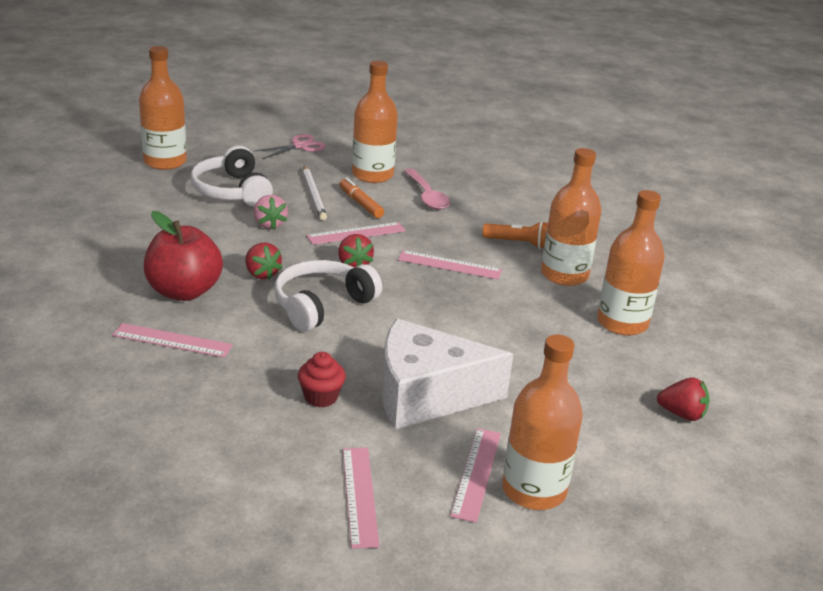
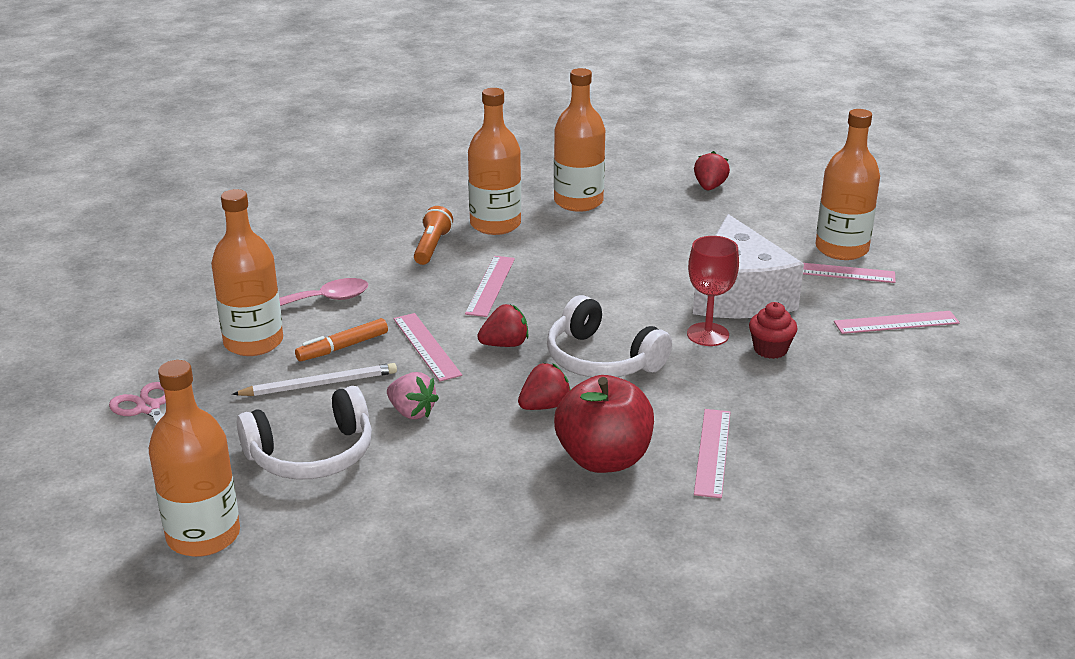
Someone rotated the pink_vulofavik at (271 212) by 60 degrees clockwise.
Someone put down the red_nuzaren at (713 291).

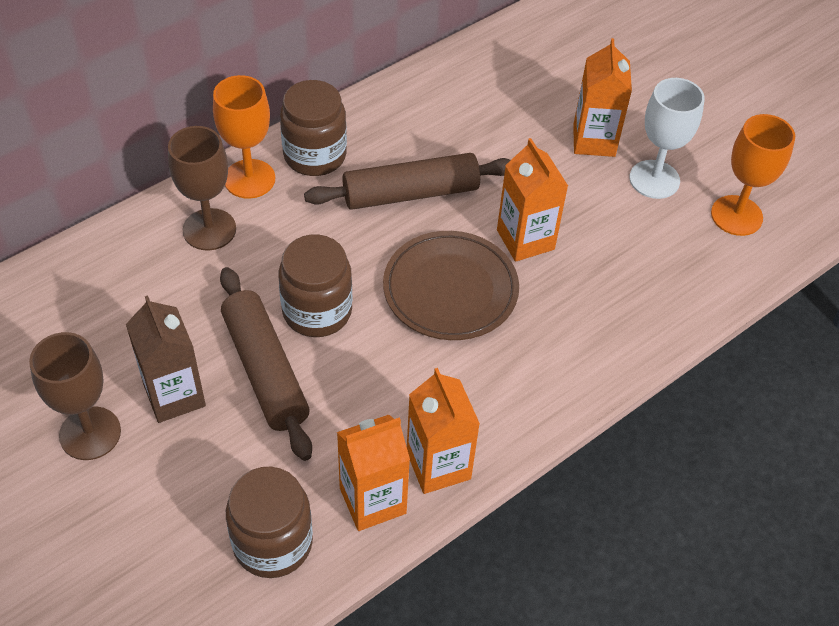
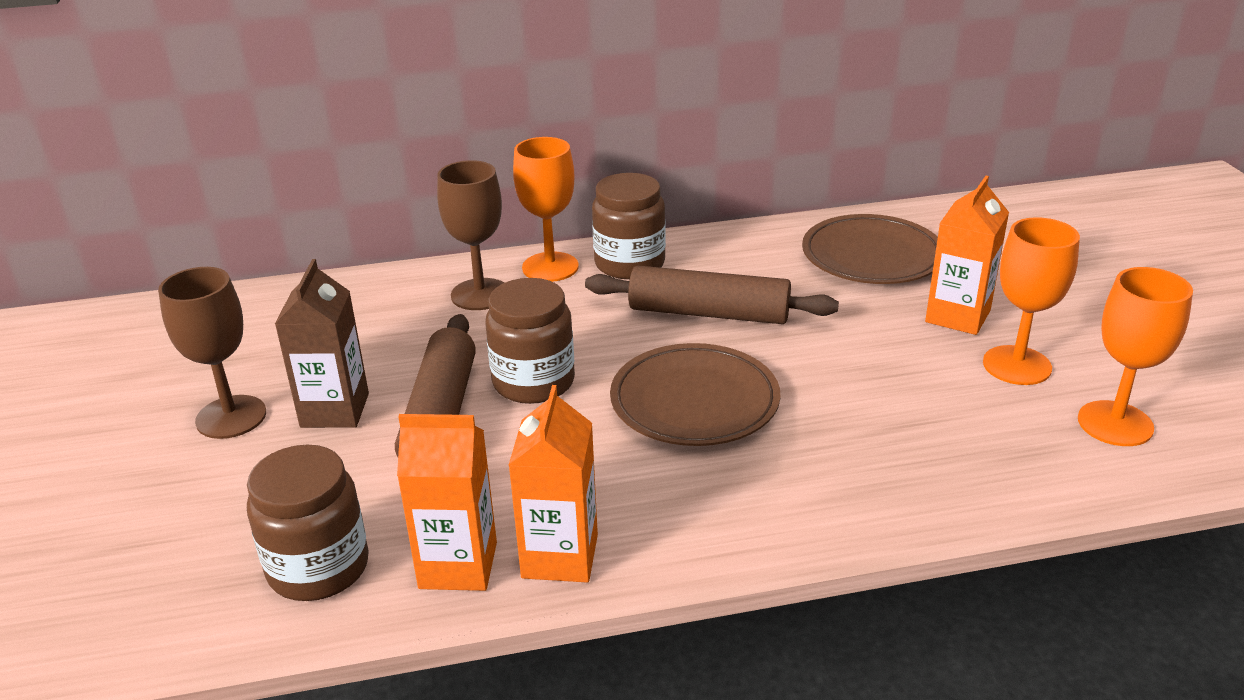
Someone repainted the white_nuzaren at (667 138), which became the orange_nuzaren at (1031 301).
Someone took away the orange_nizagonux at (532 200).
Someone put down the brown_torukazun at (870 249).

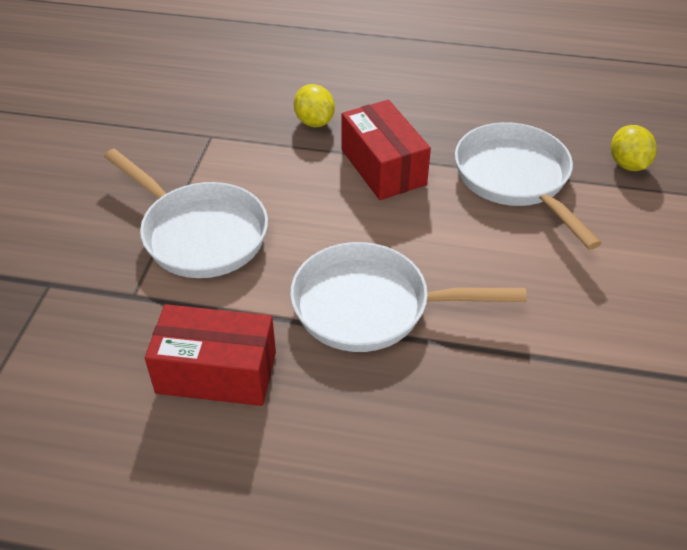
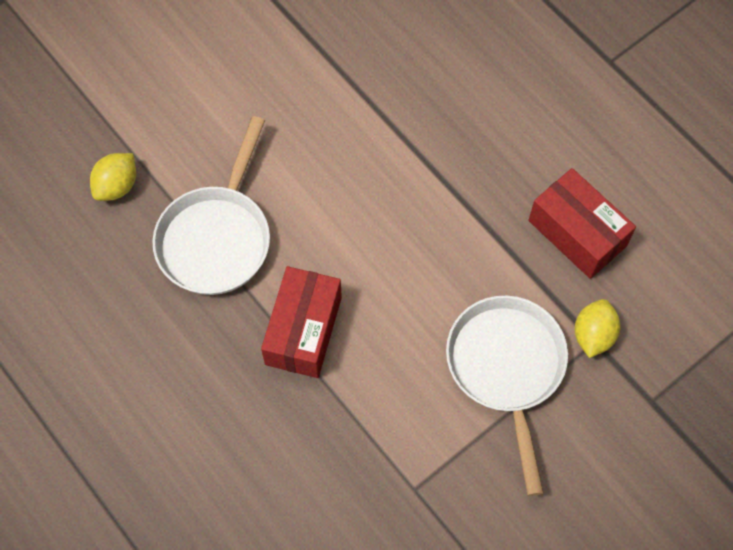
Someone carried the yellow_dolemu from (314 105) to (597 328).
Someone took away the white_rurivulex at (408 297).

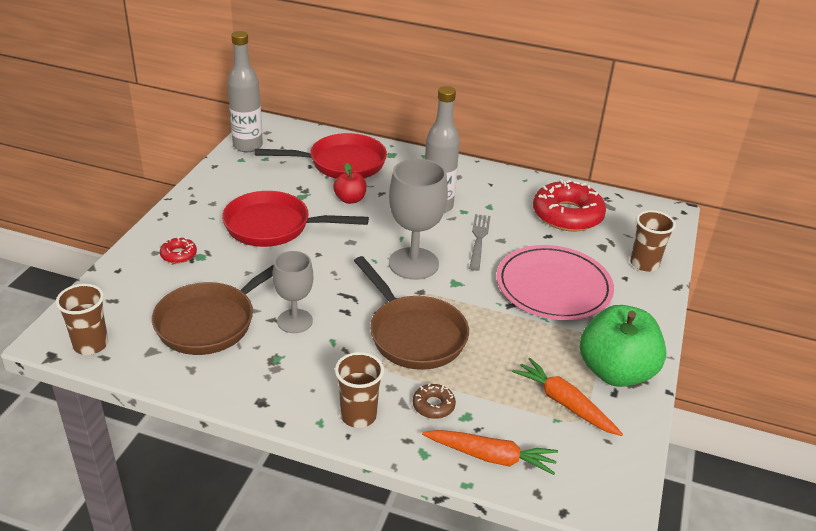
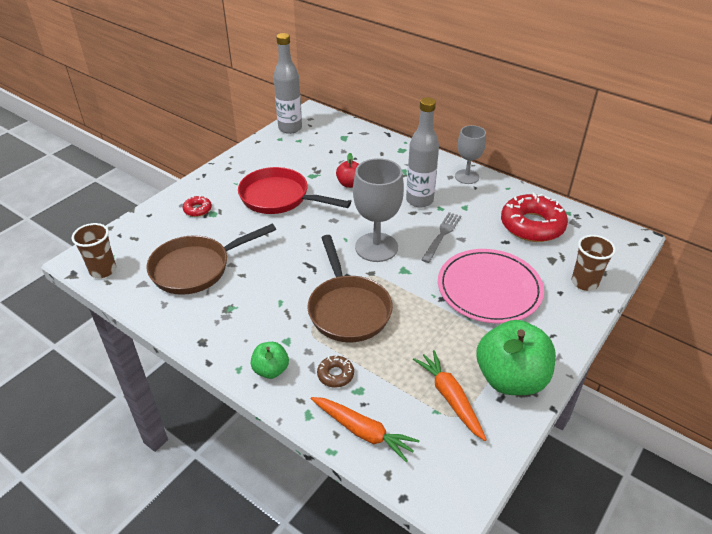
Someone took away the red_rurivulex at (321 156).
Someone carried the grey_nuzaren from (293 292) to (470 154).
Someone swapped the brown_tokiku at (359 390) for the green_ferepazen at (270 360).

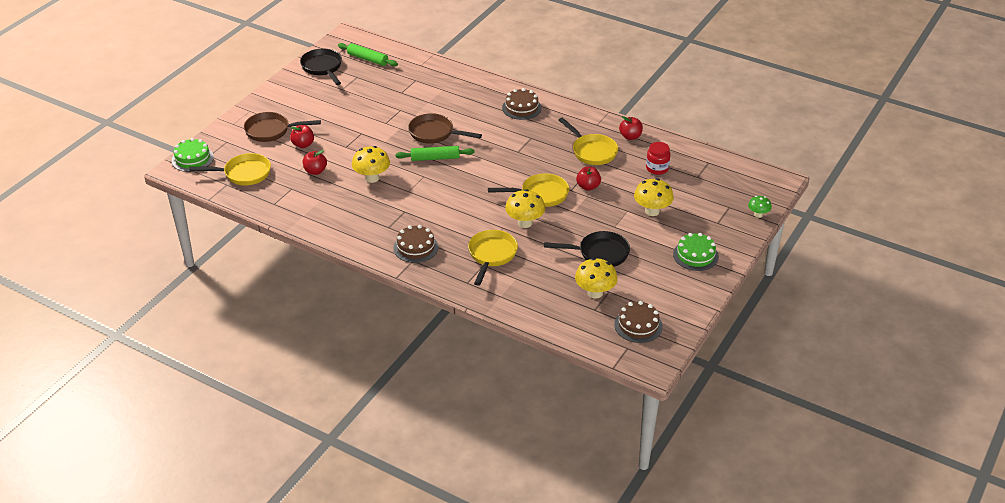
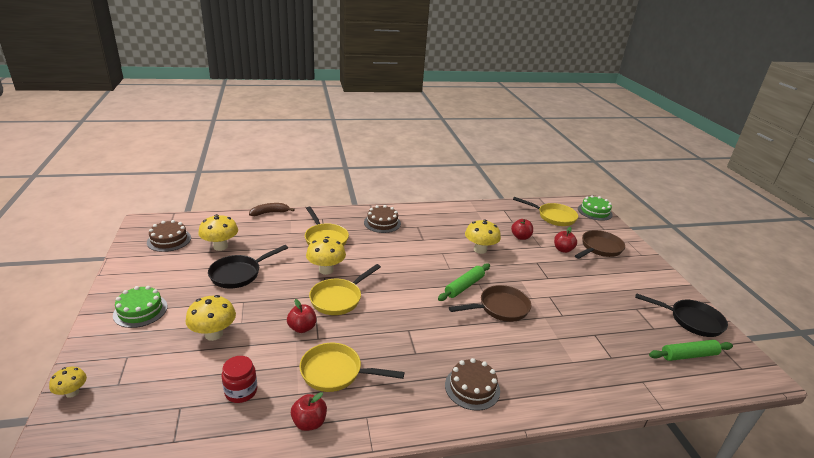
Someone rotated the yellow_rurivulex at (230 169) by 105 degrees counterclockwise.
Someone repainted the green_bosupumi at (760 207), which became the yellow_bosupumi at (68 382).
Someone put down the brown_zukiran at (272 209).

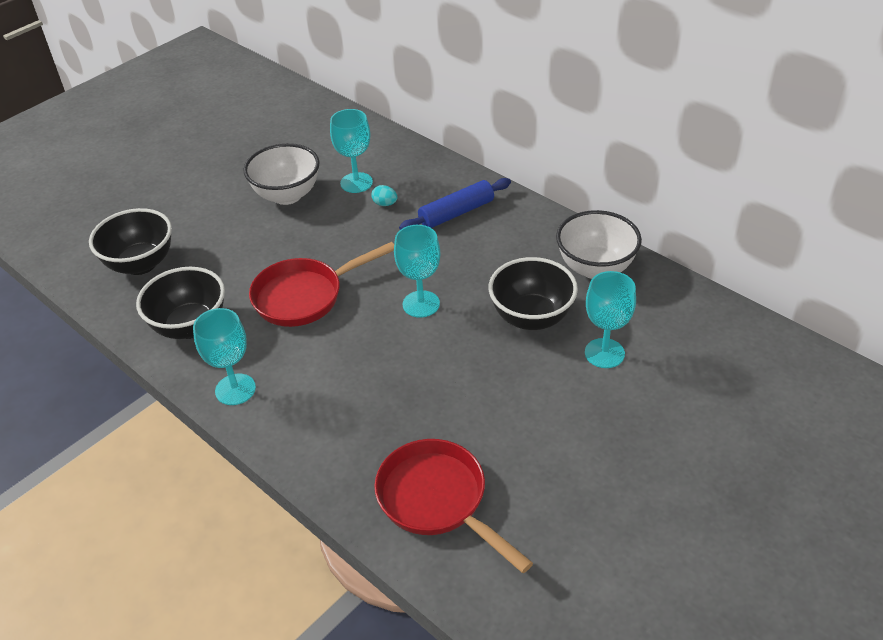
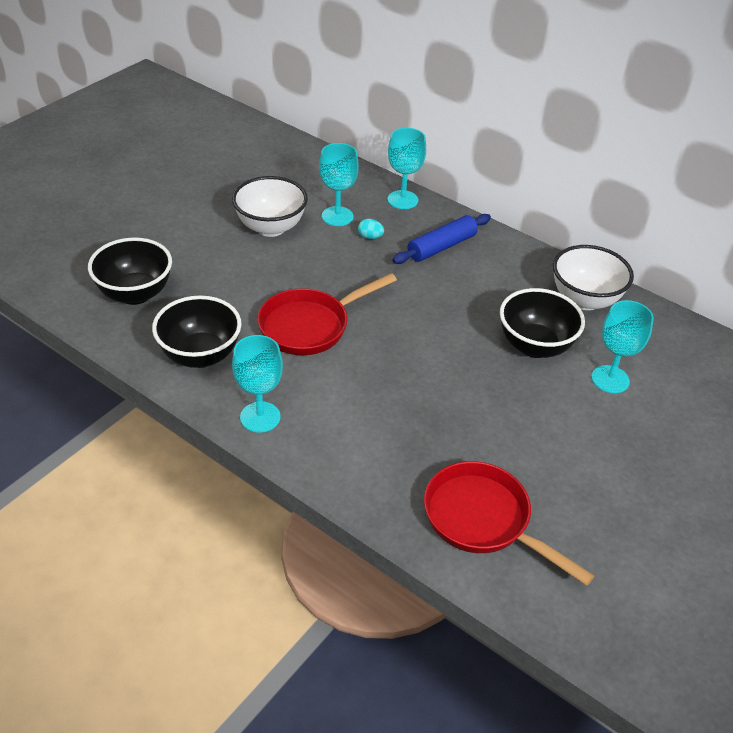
Someone carried the turquoise_nuzaren from (417 271) to (407 168).

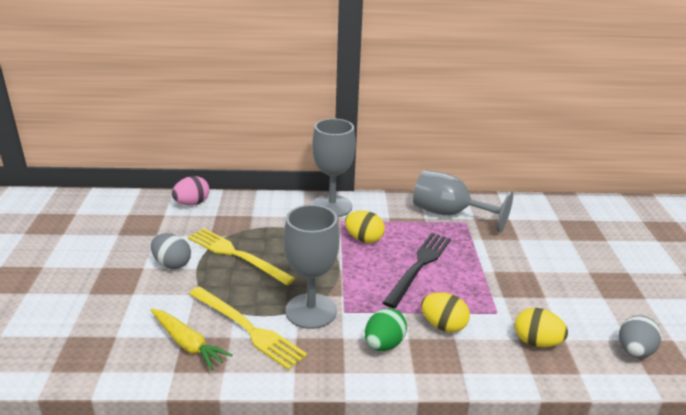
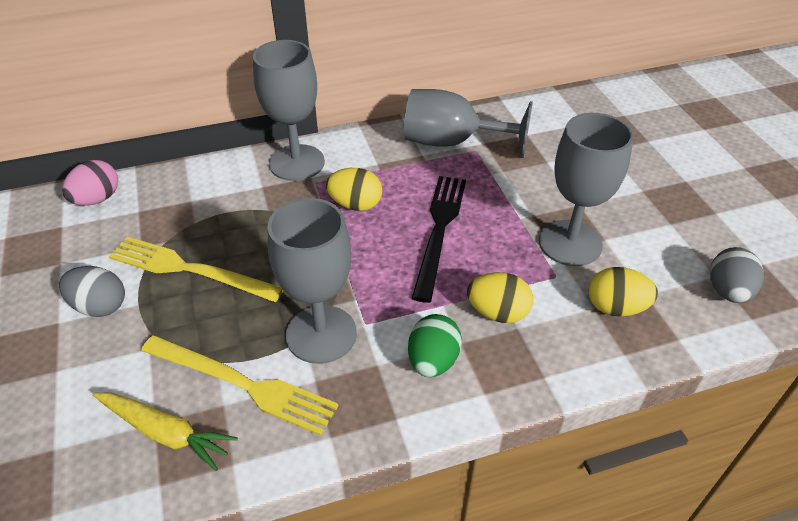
Someone put down the grey_nuzaren at (586 189).

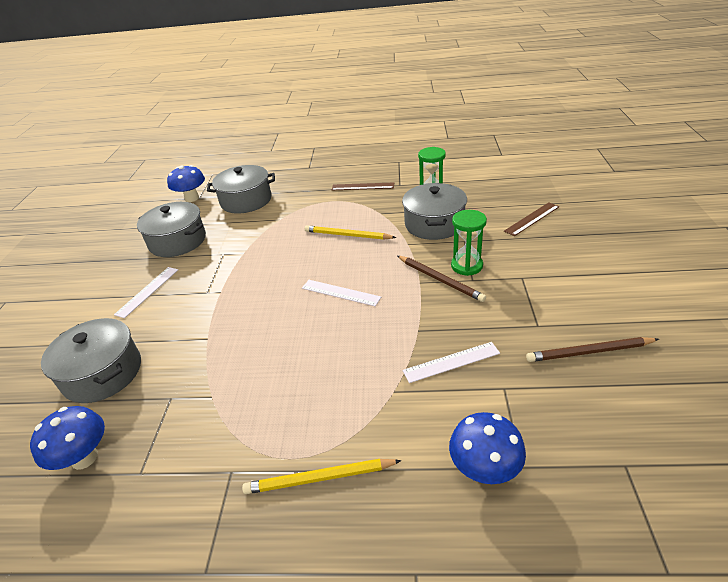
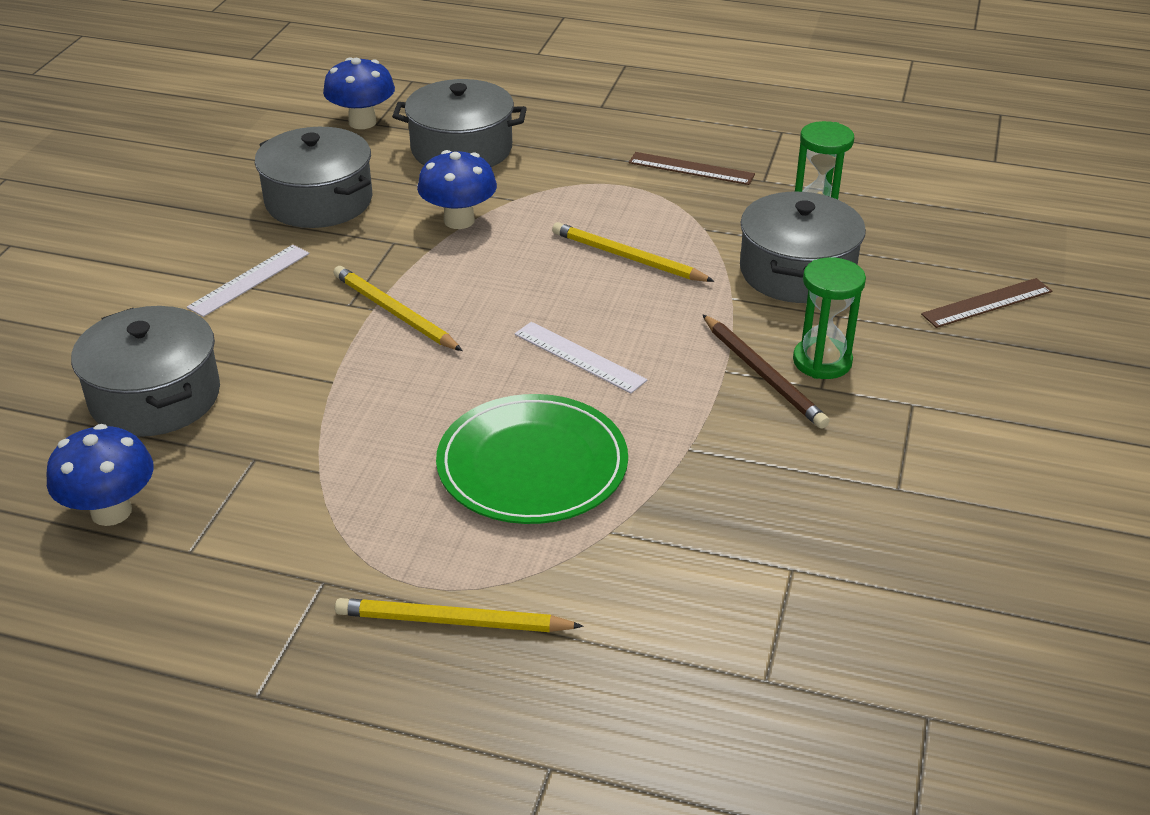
Someone took away the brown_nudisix at (592 349).
Someone took away the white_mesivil at (451 362).
Someone carried the blue_bosupumi from (487 448) to (457 189).
Someone put down the yellow_nudisix at (398 308).
Someone put down the green_torukazun at (532 459).

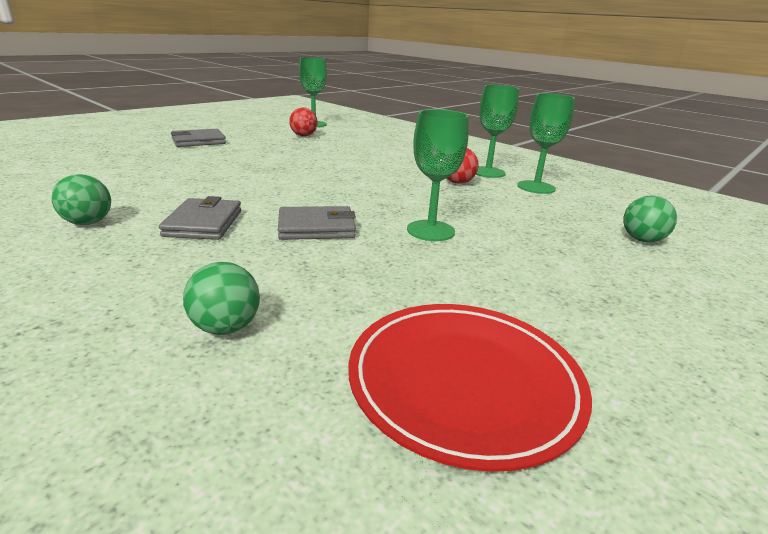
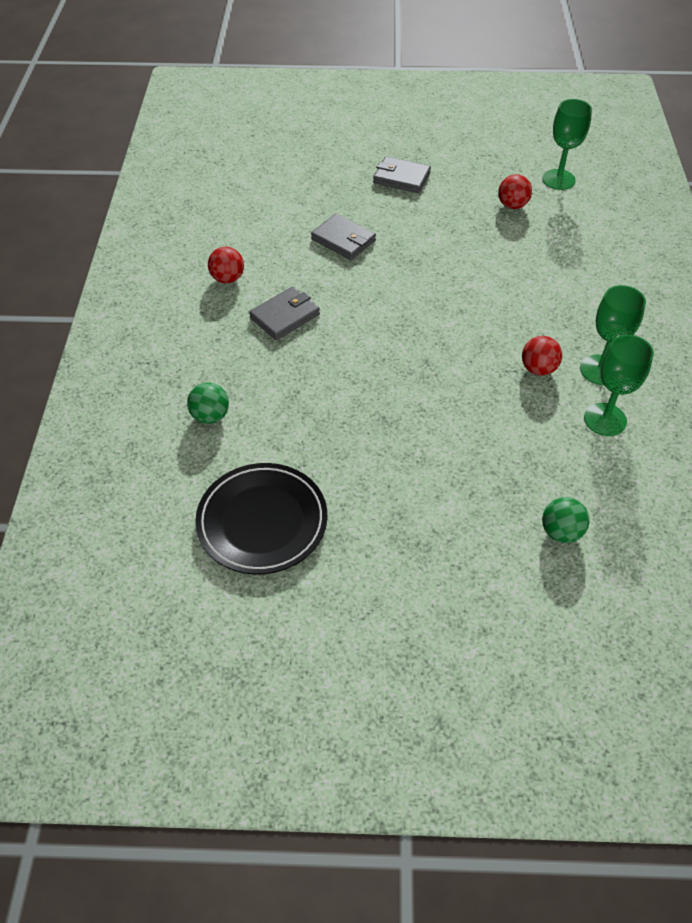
Someone took away the green_nuzaren at (438 175).
Someone repainted the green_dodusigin at (81 199), which became the red_dodusigin at (226 265).
Someone carried the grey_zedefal from (317 223) to (343 237).
Someone repainted the red_torukazun at (470 388), which became the black_torukazun at (261 519).

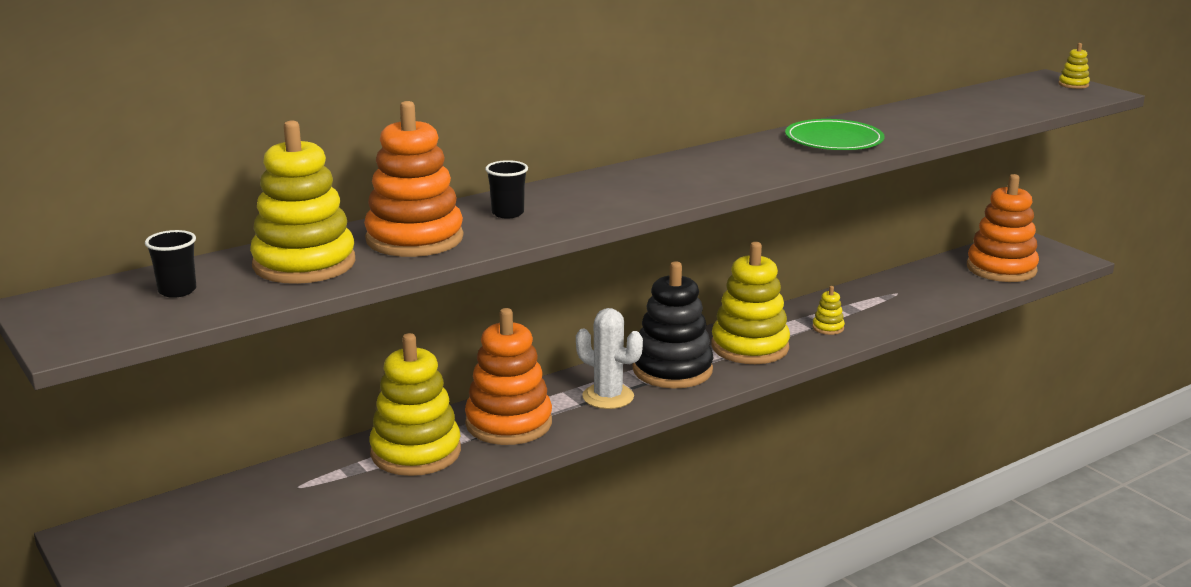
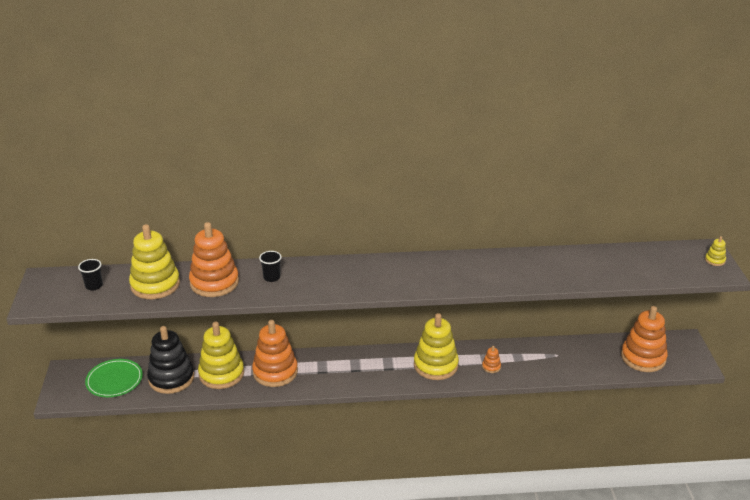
Someone carried the green_torukazun from (834 134) to (114 378).
Someone carried the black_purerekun from (673 324) to (170 360).
Someone repainted the yellow_purerekun at (828 310), which became the orange_purerekun at (491 359).
Someone took away the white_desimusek at (609 358).

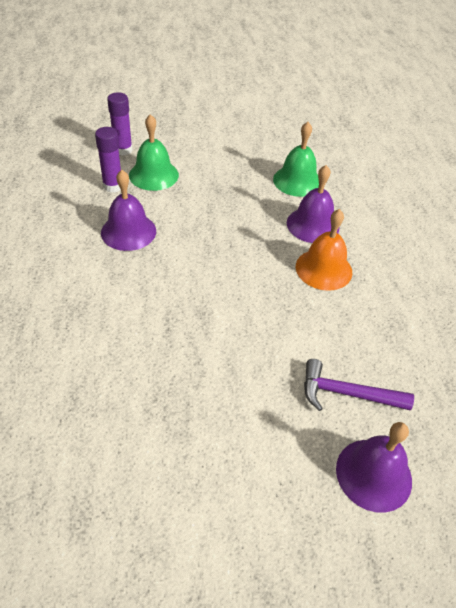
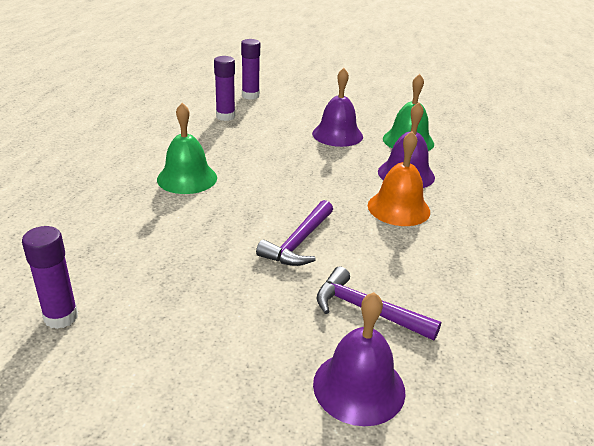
Someone carried the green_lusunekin from (154 152) to (187 148).
Someone carried the purple_lusunekin from (128 210) to (337 107).
Someone put down the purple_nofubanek at (294 233).
Someone put down the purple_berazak at (50 277).

